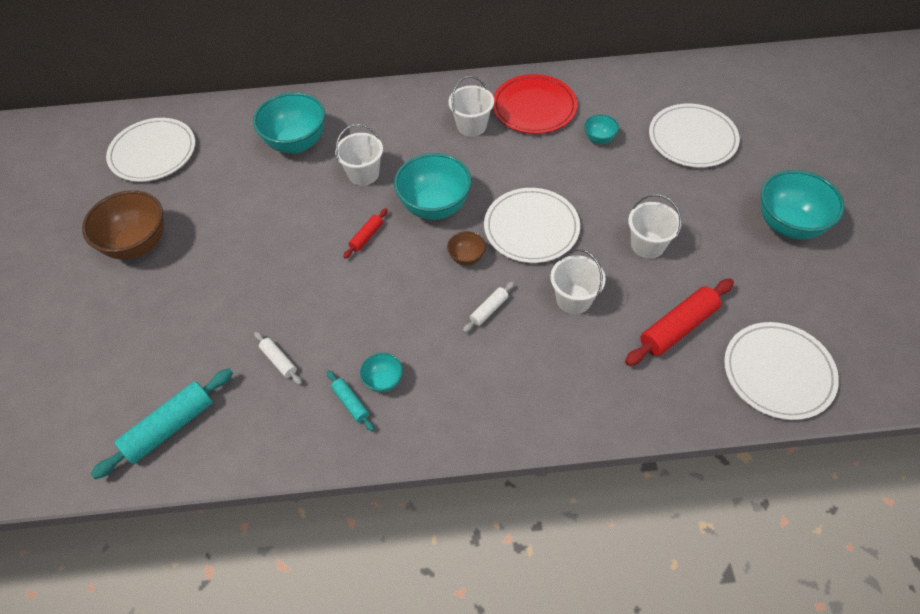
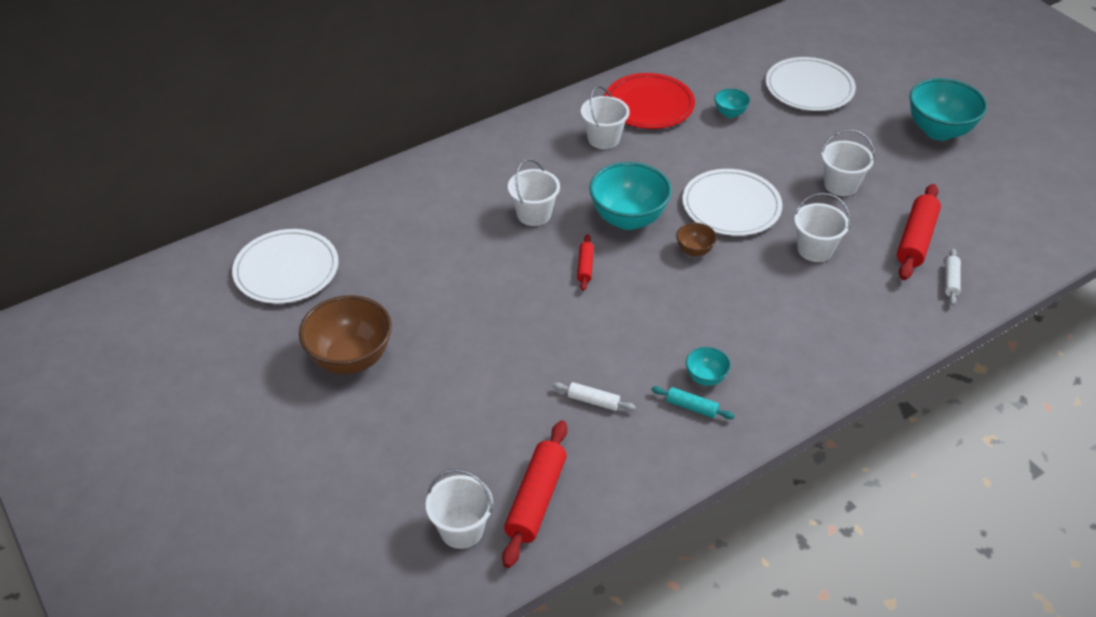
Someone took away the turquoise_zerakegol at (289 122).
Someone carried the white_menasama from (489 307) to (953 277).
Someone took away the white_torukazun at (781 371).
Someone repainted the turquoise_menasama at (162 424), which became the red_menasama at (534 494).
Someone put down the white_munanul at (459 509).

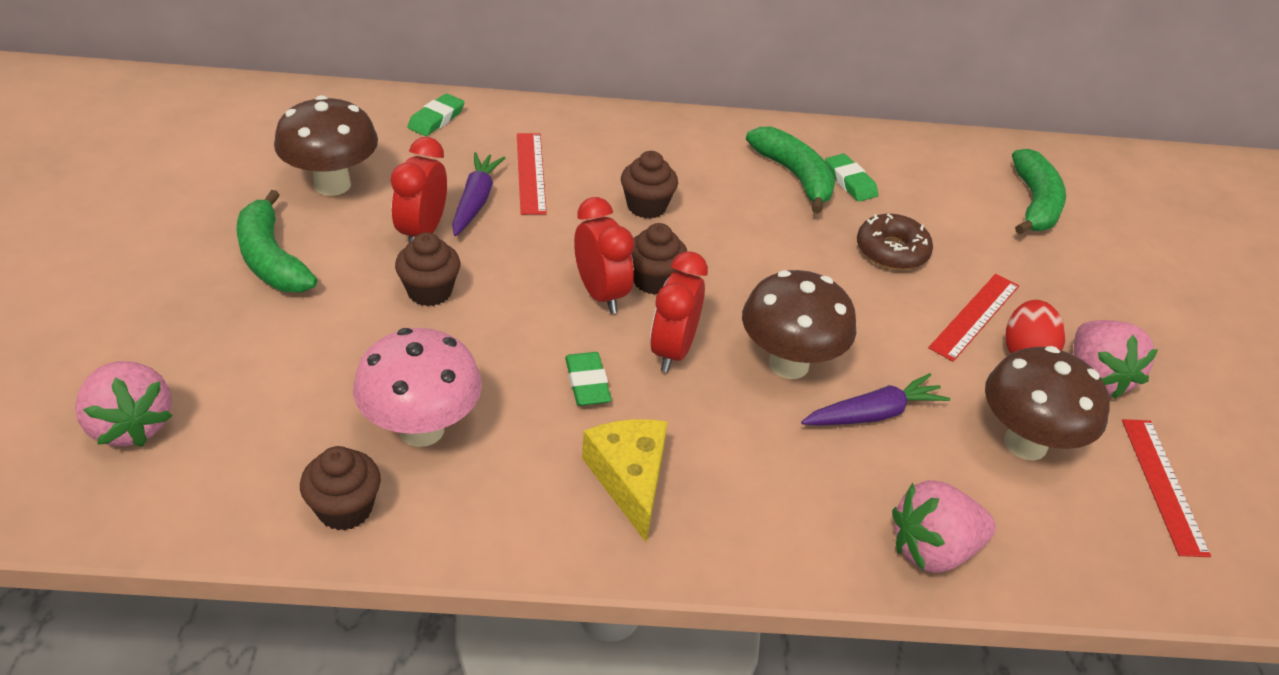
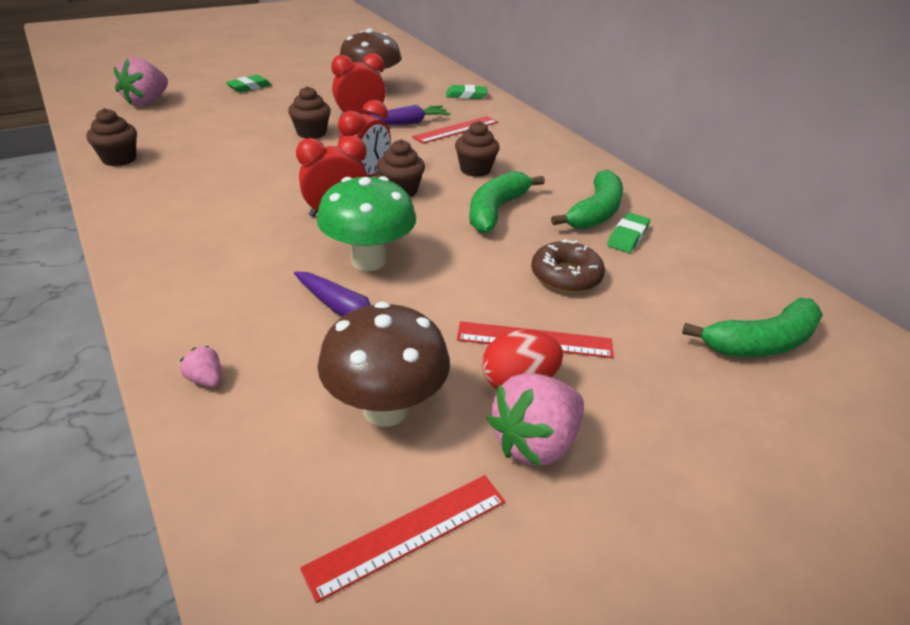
Someone carried the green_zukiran from (276 241) to (507 202).
Someone repainted the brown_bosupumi at (799 324), which became the green_bosupumi at (366 223).
Someone took away the pink_bosupumi at (417 387).
Someone carried the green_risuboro from (588 379) to (249 84).
Someone took away the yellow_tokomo at (625 480).
Someone scaled the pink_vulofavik at (944 526) by 0.46.

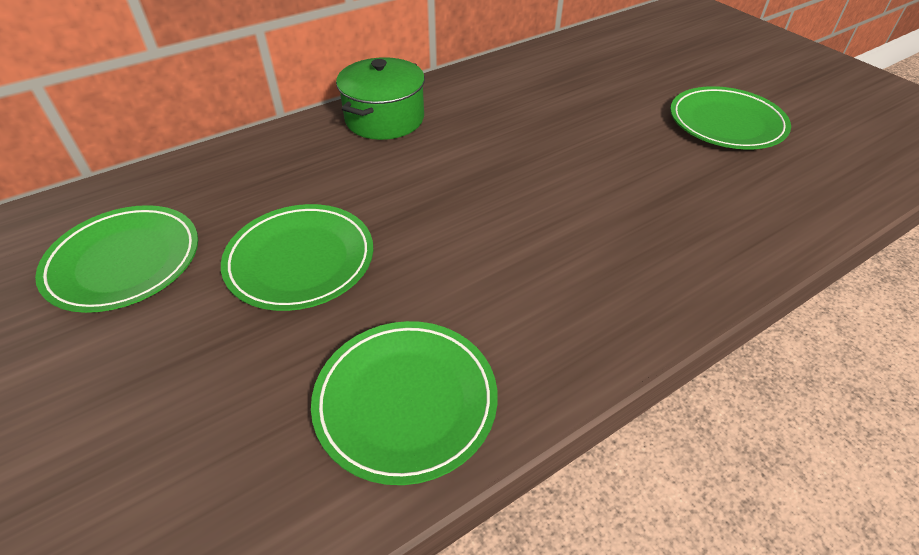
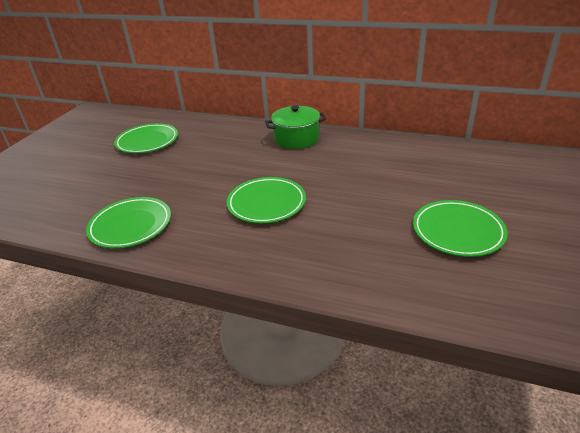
Someone carried the green_torukazun from (297 257) to (266 200).

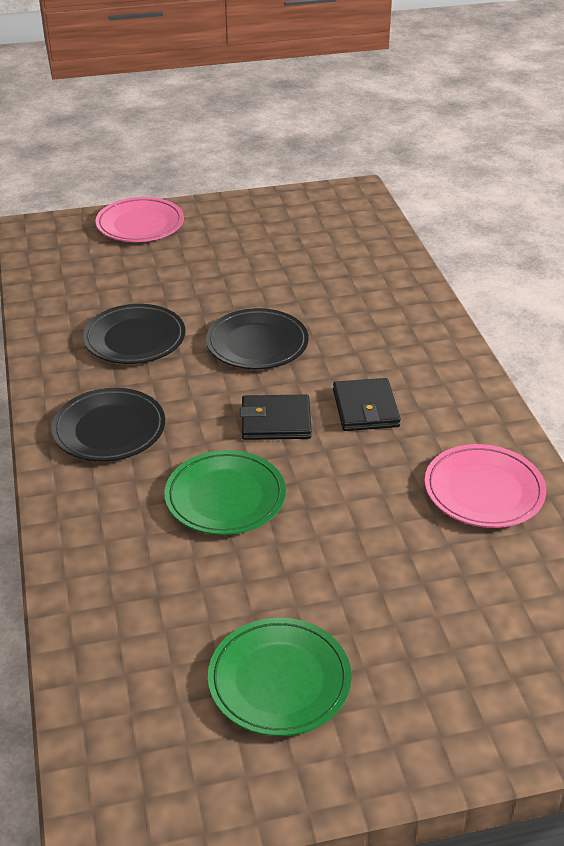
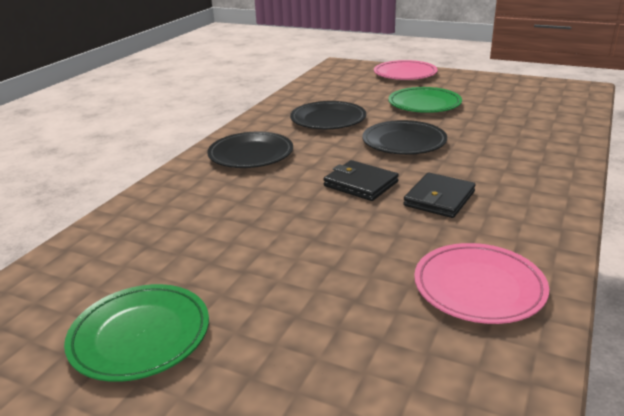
Someone carried the green_torukazun from (225 492) to (425 100).

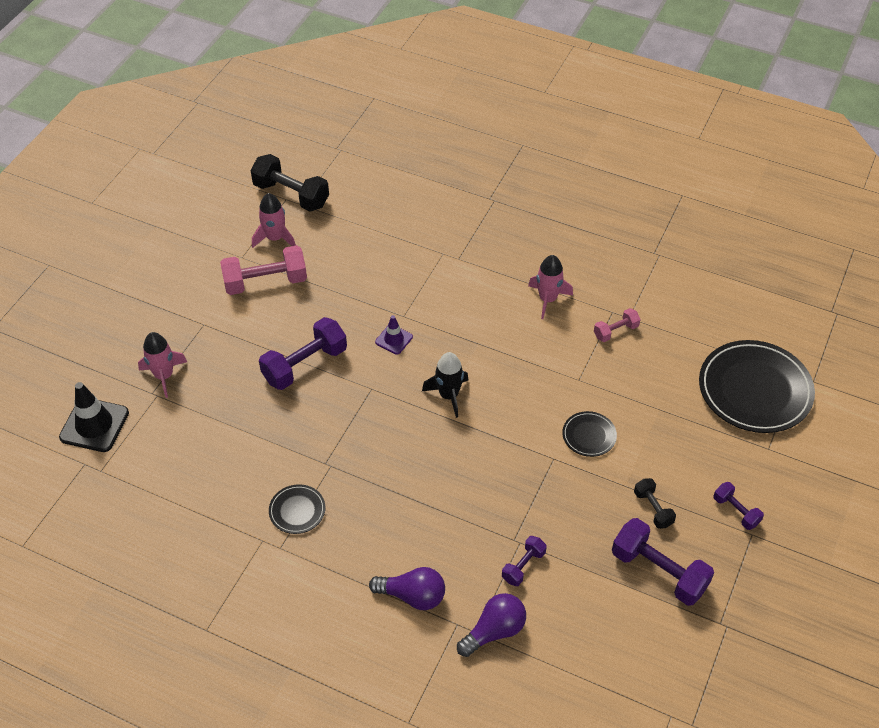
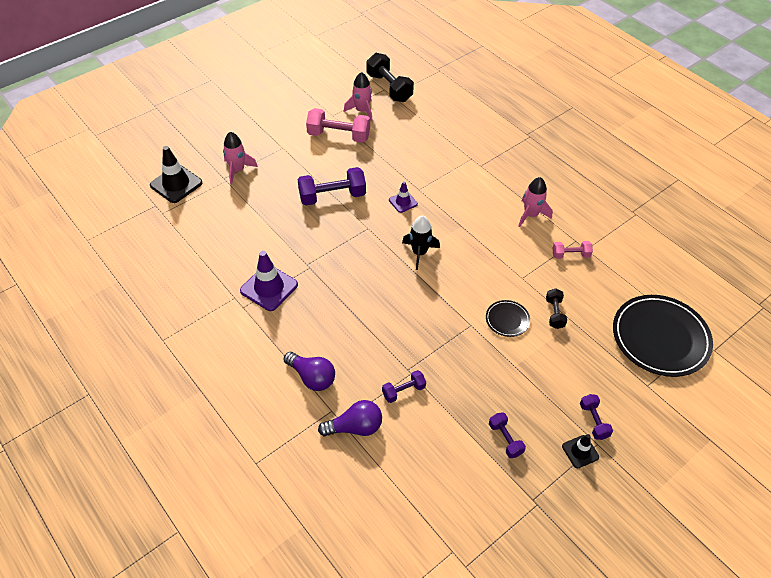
Someone carried the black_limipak from (655 503) to (556 309).
Someone swapped the black_torukazun at (297 509) for the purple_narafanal at (269 281).
Someone scaled the purple_limipak at (663 562) by 0.54.
Someone put down the black_narafanal at (580 451).

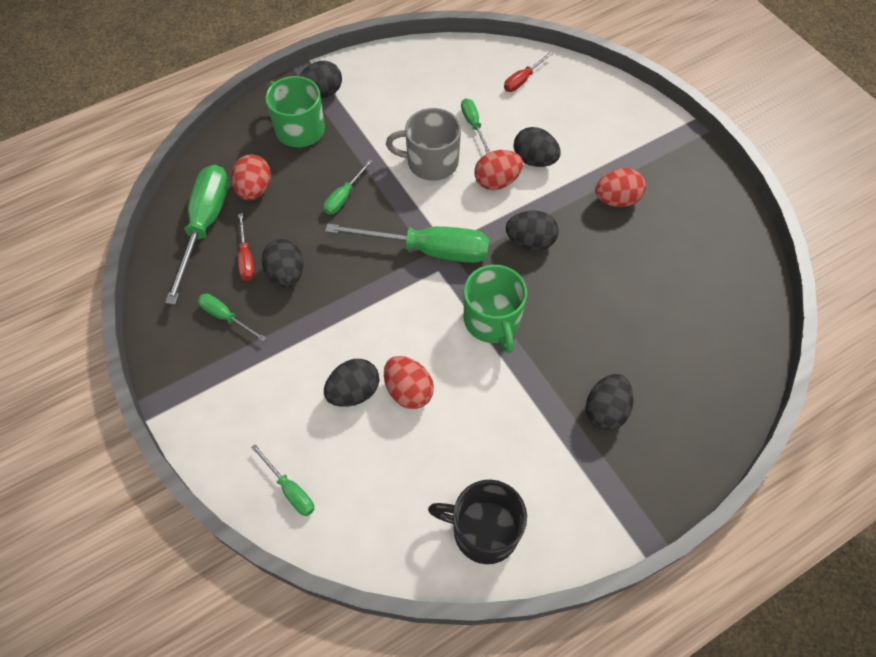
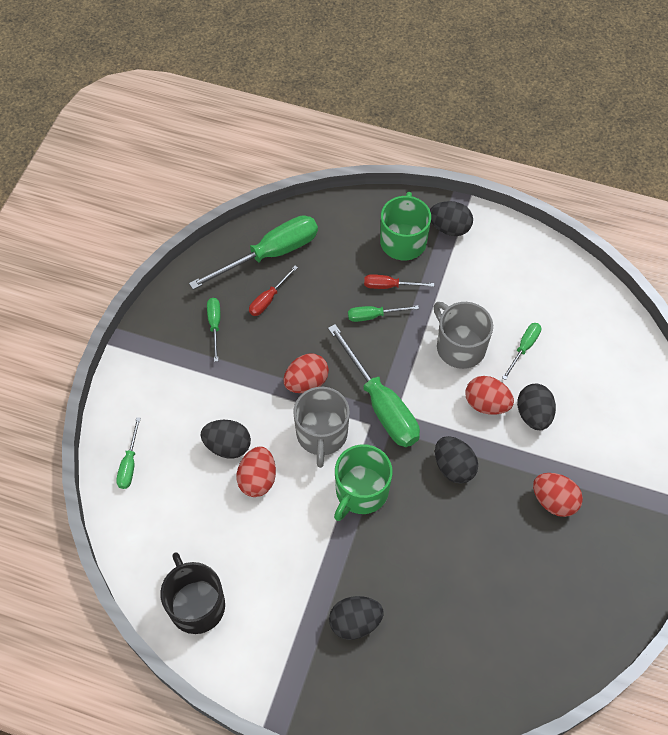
Someone carried the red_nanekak from (528 71) to (399 281).
Someone carried the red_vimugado from (251 177) to (306 373).
Someone took away the black_vimugado at (282 263).
Someone put down the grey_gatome at (321 427).

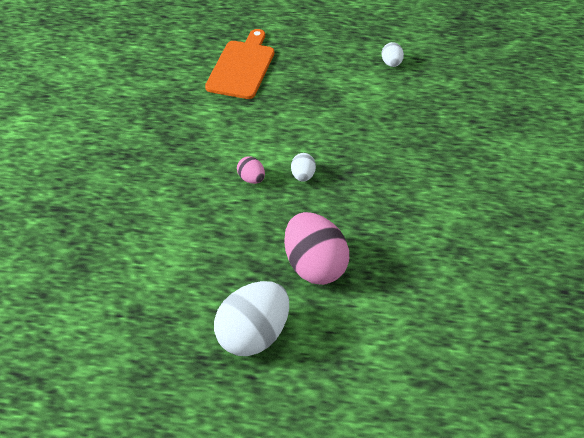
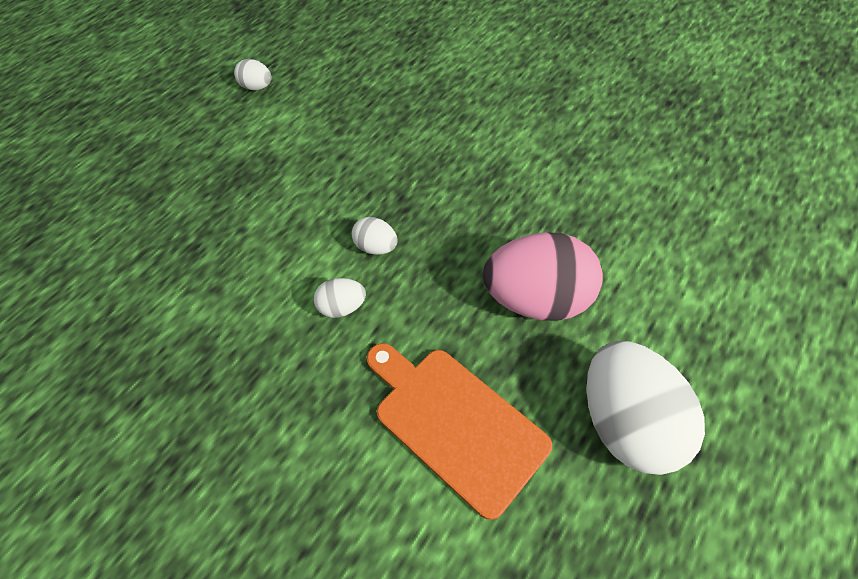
Someone carried the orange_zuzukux from (239 64) to (459 431).
Someone repainted the pink_vimugado at (251 170), which became the white_vimugado at (340 298).

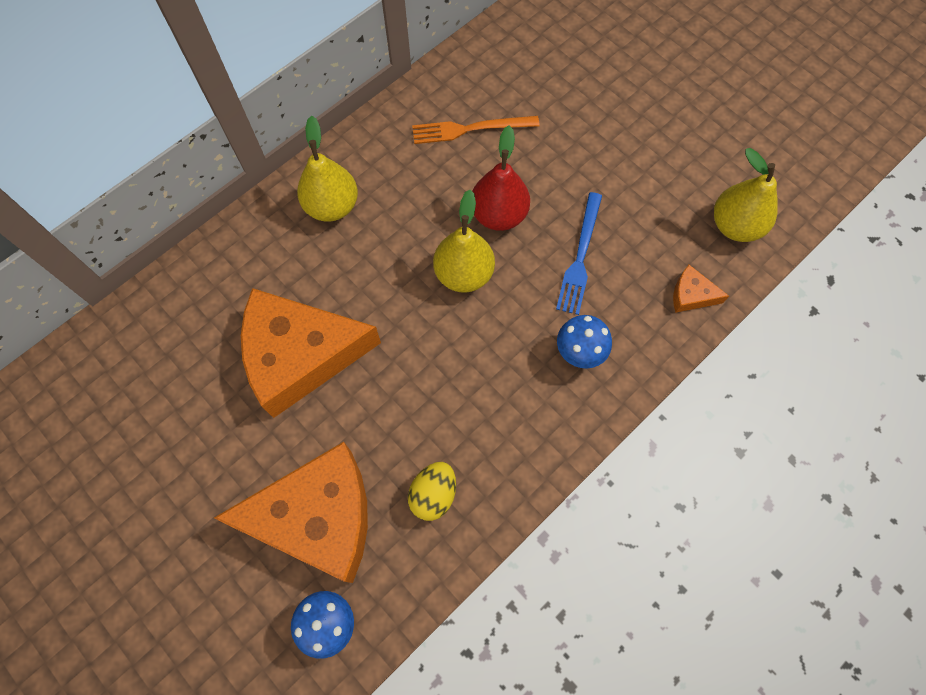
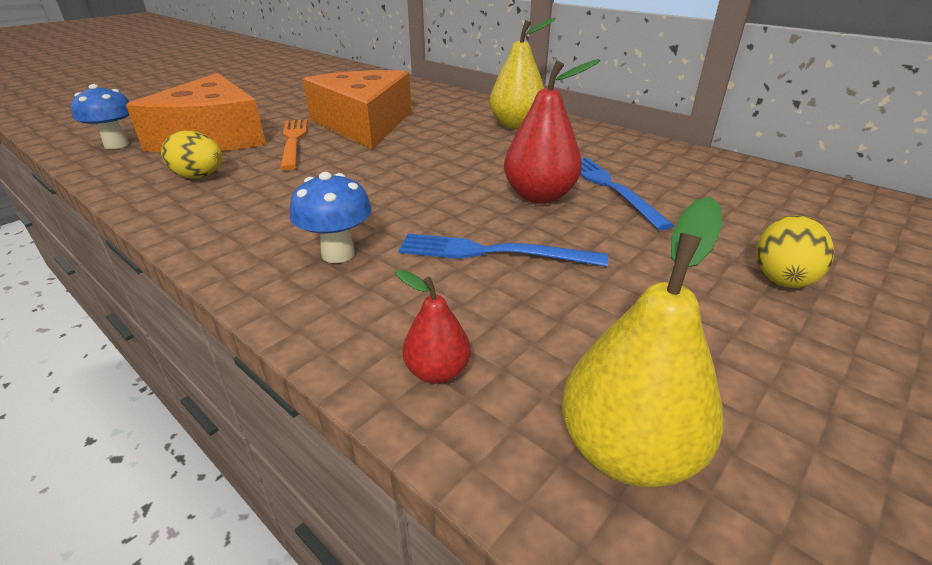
Someone carried the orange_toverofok from (476 130) to (294 144).
Someone took away the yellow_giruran at (464 241).
Someone swapped the orange_tokomo at (701 289) for the red_giruran at (433 327).
Someone put down the blue_toverofok at (627 193).
Someone put down the yellow_vimugado at (795 251).

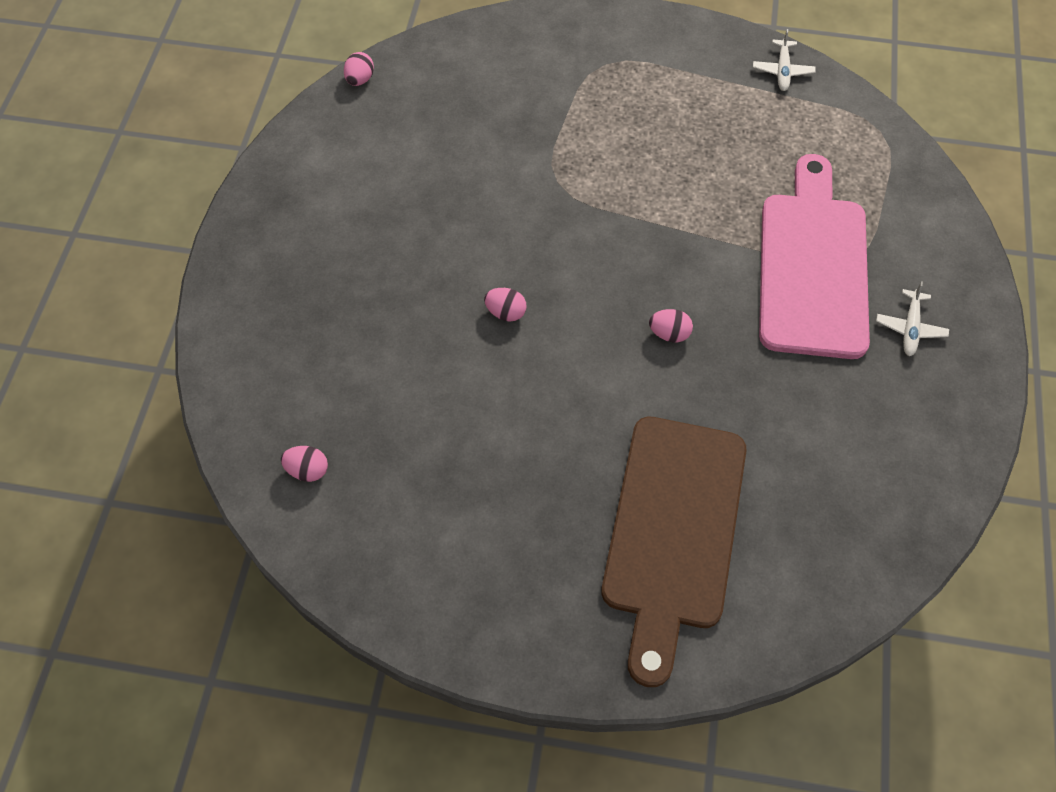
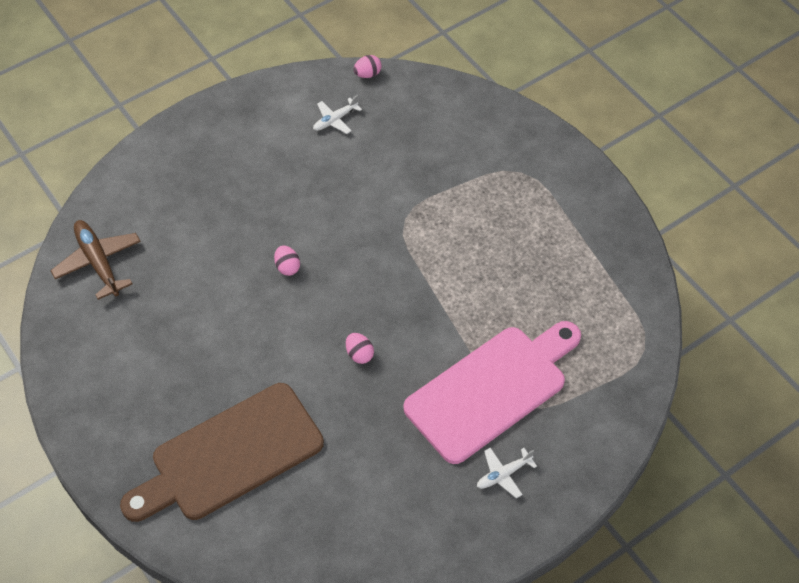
Someone carried the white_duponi from (784 60) to (337 114).
Someone swapped the pink_vimugado at (304 464) for the brown_duponi at (95 260).

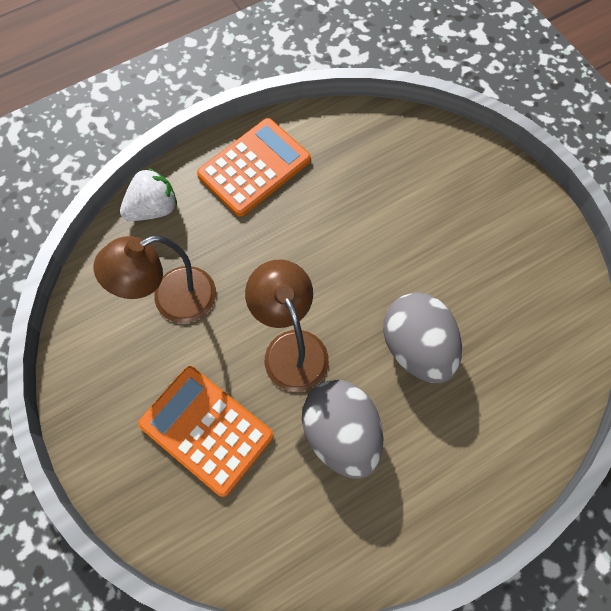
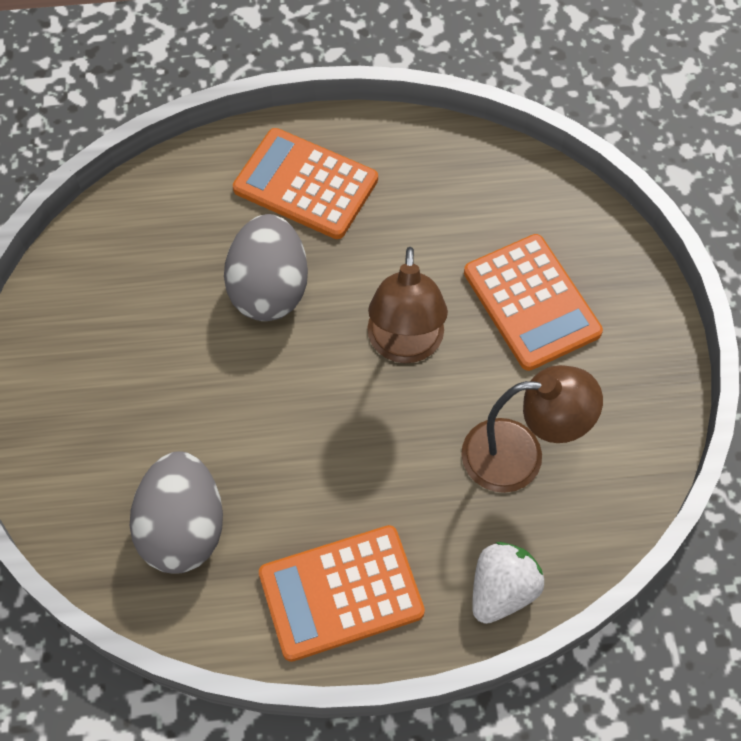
Someone rotated the white_vulofavik at (148 194) by 135 degrees clockwise.
Someone carried the grey_vimugado from (342 429) to (176 512).
Someone put down the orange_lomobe at (305 183).

